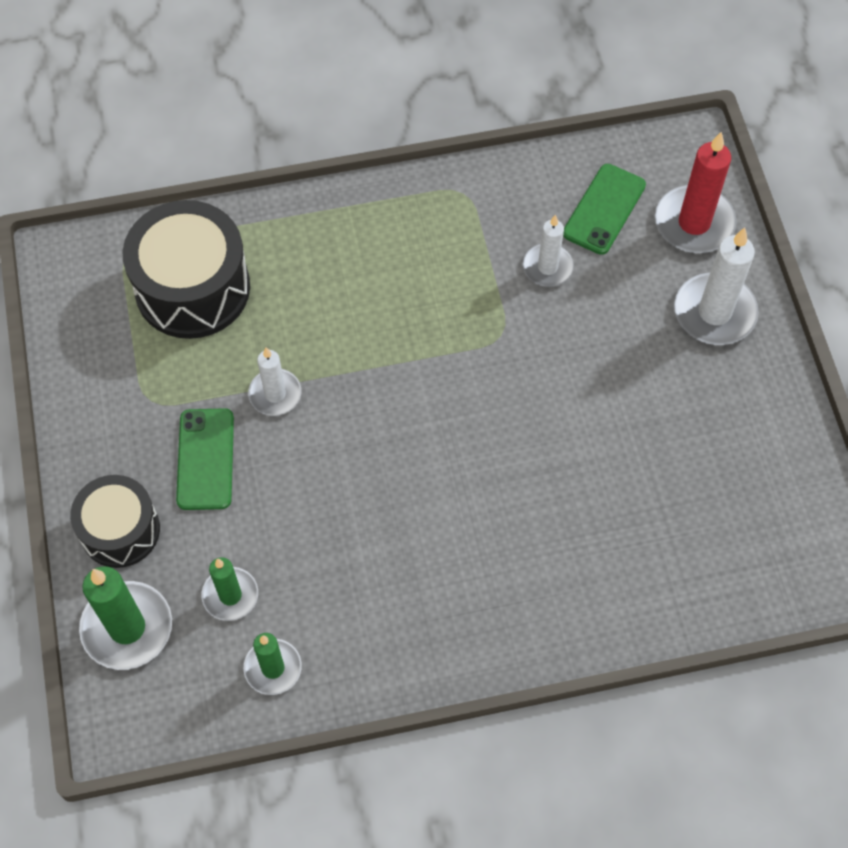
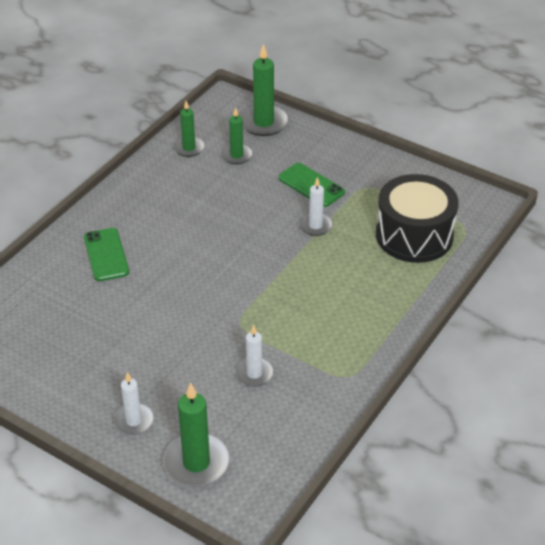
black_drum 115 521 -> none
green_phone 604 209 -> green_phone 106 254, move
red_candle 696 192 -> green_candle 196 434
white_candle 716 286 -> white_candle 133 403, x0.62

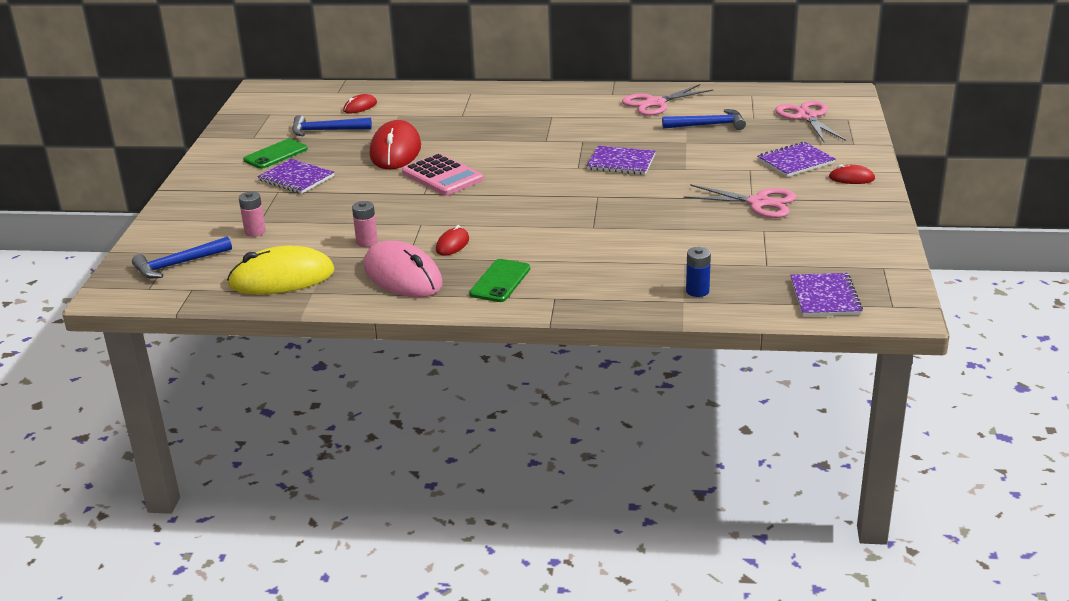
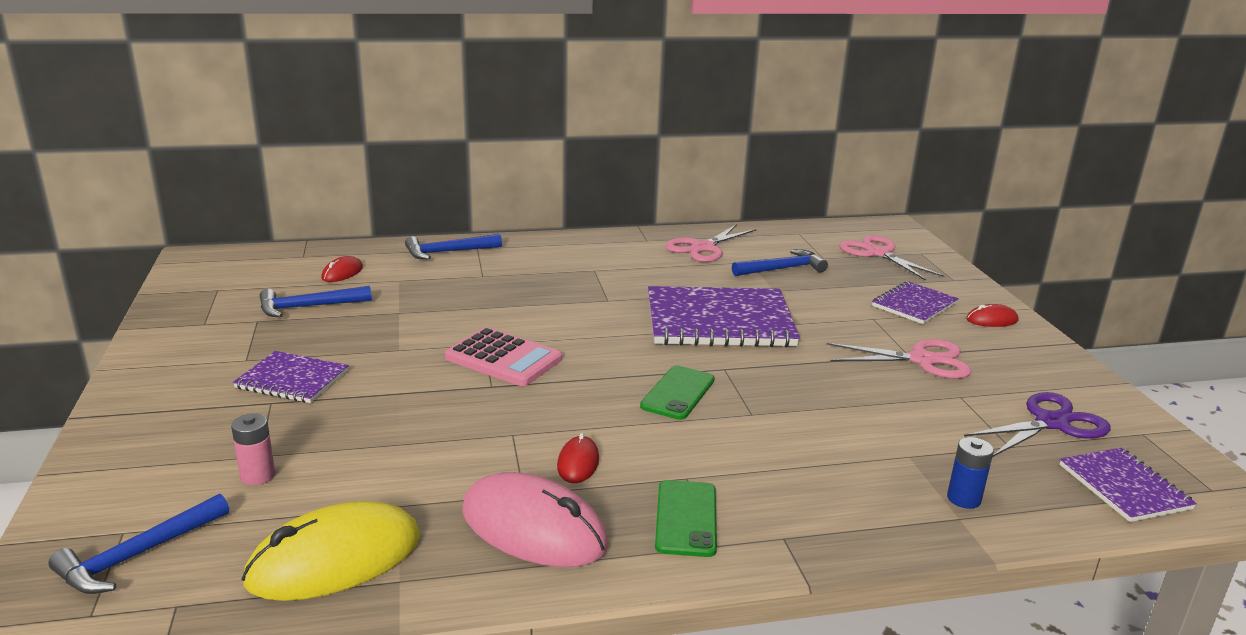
green_phone 275 154 -> green_phone 677 393, move
pink_battery 365 224 -> none
red_mouse 395 145 -> none
purple_notebook 621 160 -> purple_notebook 724 316, x1.84
none -> blue_hammer 453 247
none -> purple_scissors 1037 424

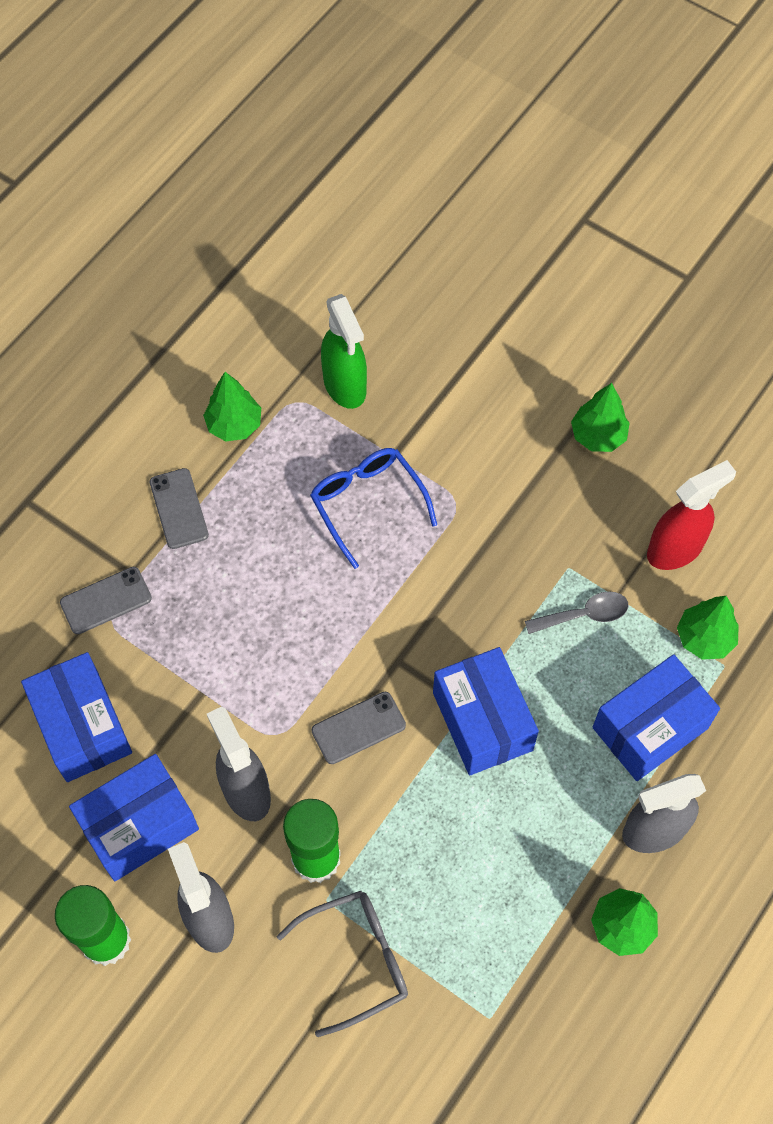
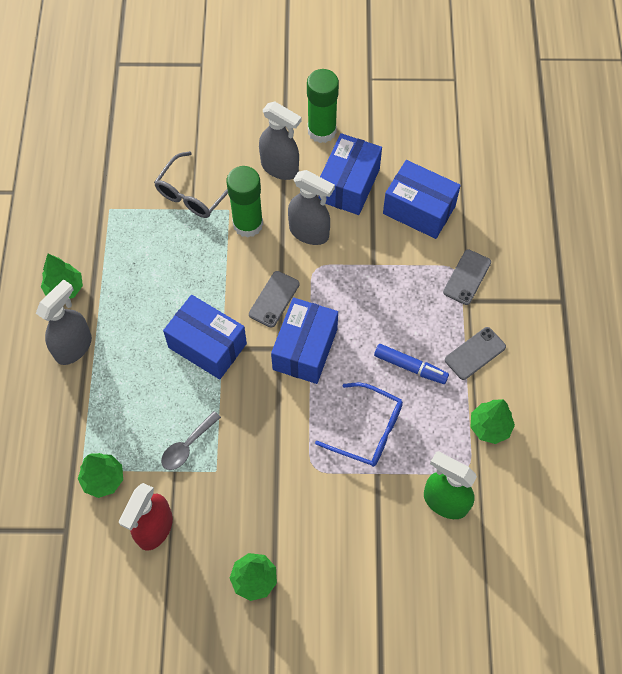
grey_phone 179 508 -> grey_phone 475 353, 75 degrees counterclockwise
blue_box 656 717 -> blue_box 304 340, move
none -> blue_marker 411 364

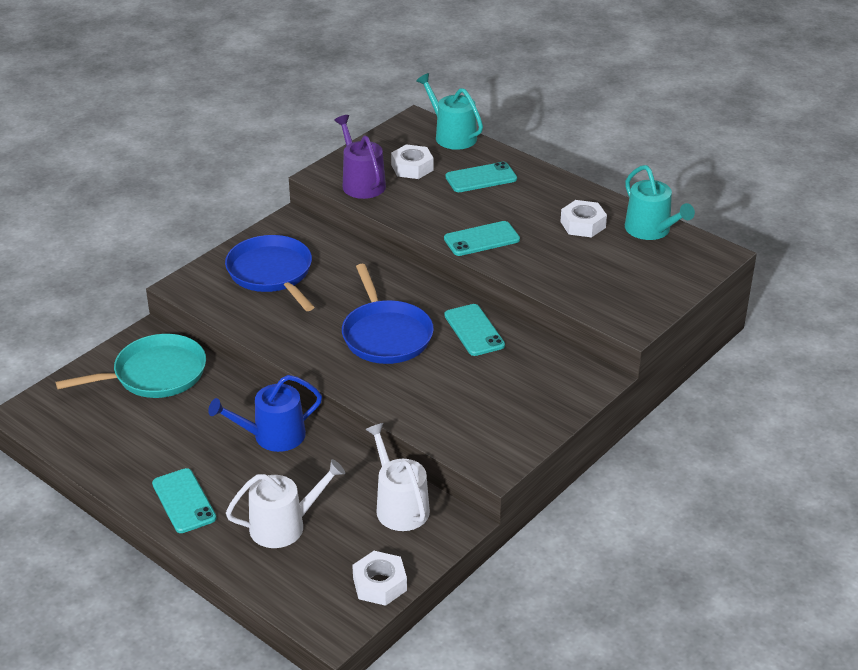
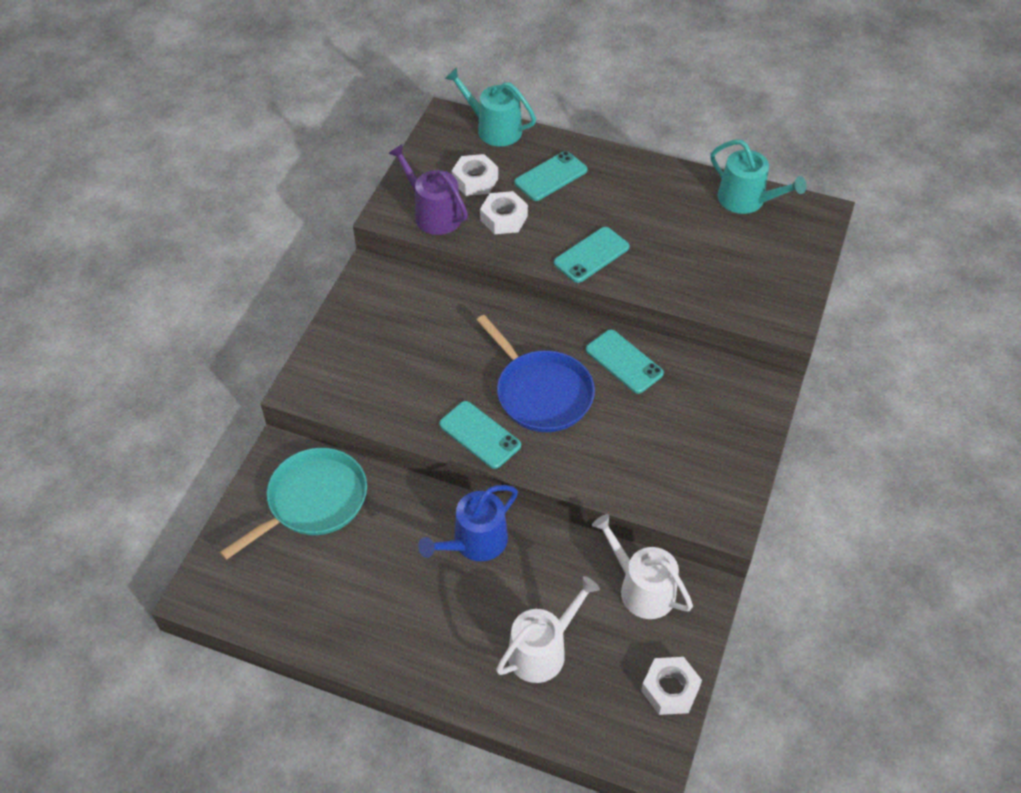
turquoise_phone 184 500 -> turquoise_phone 480 435, move
blue_pan 269 273 -> none
white_nut 583 219 -> white_nut 504 212, move

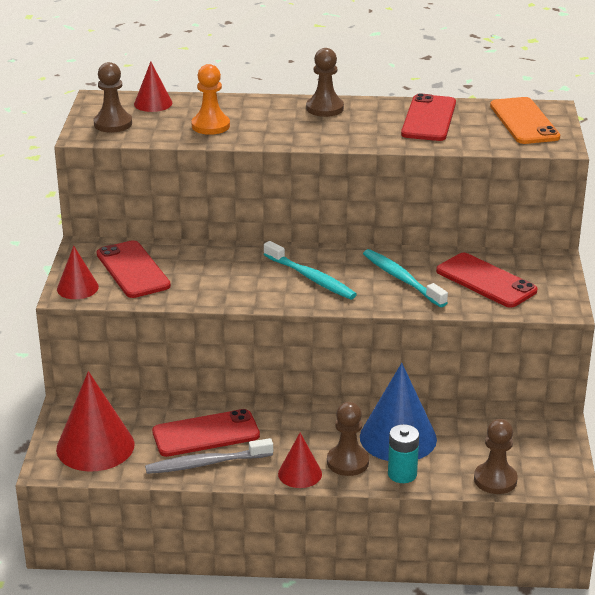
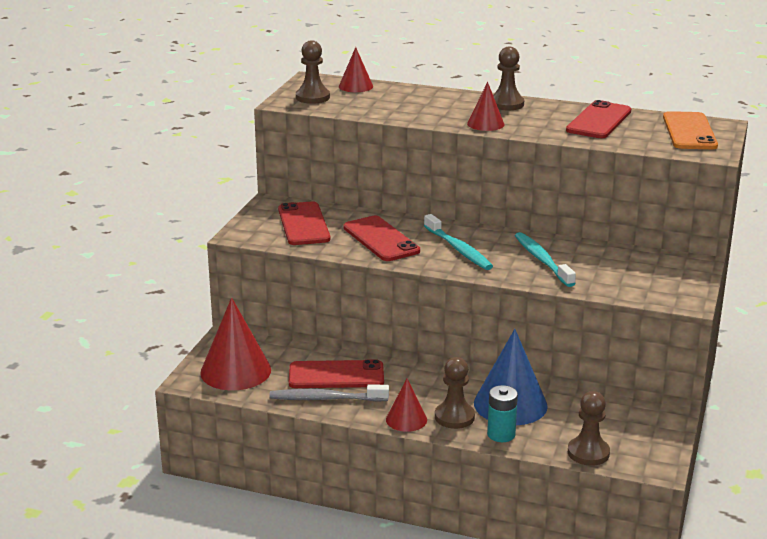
red_cone 78 272 -> red_cone 486 106, move
orange_pawn 210 99 -> none
red_phone 486 280 -> red_phone 381 238, move

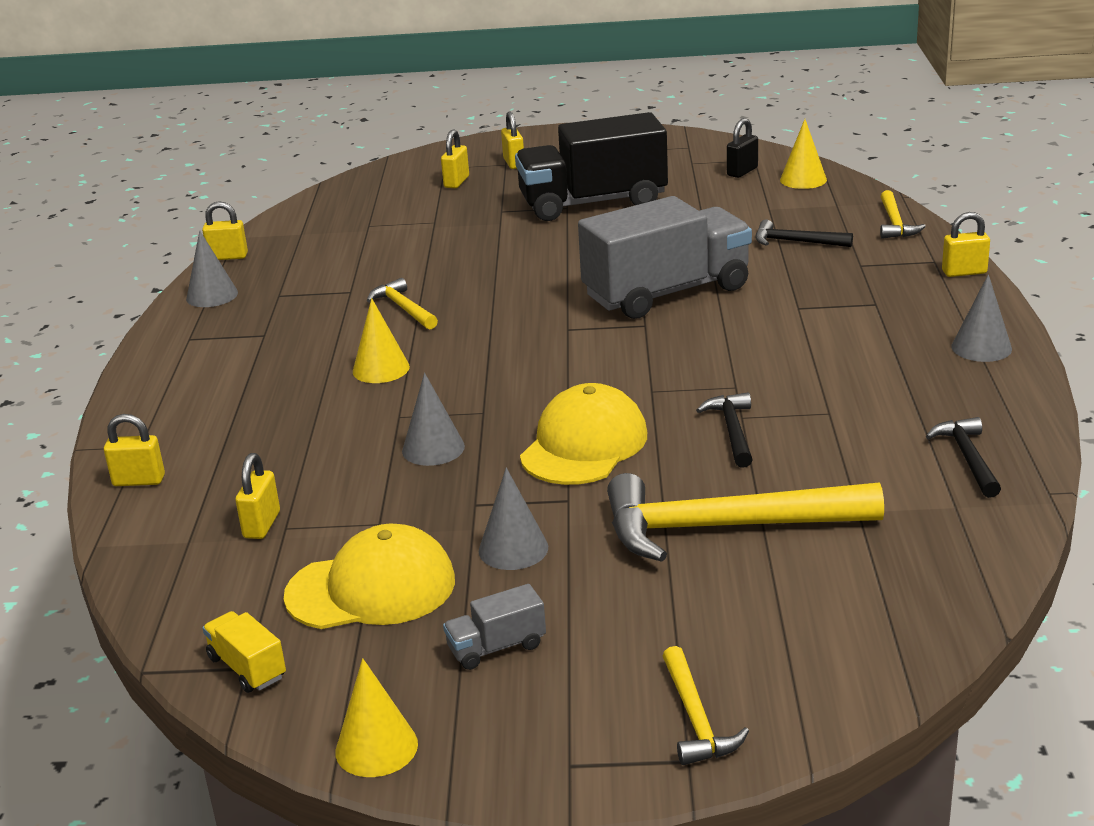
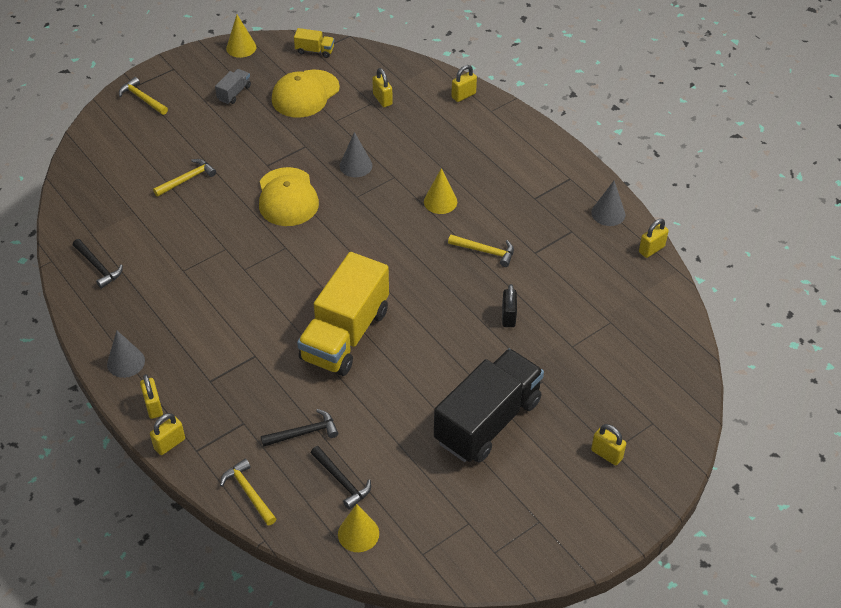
yellow_padlock 455 158 -> yellow_padlock 151 396, move
grey_cone 513 518 -> none
grey_truck 665 257 -> yellow_truck 343 314
yellow_hammer 745 517 -> yellow_hammer 184 178, x0.49
black_hammer 724 430 -> black_hammer 341 478, move
black_padlock 742 148 -> black_padlock 509 305, move

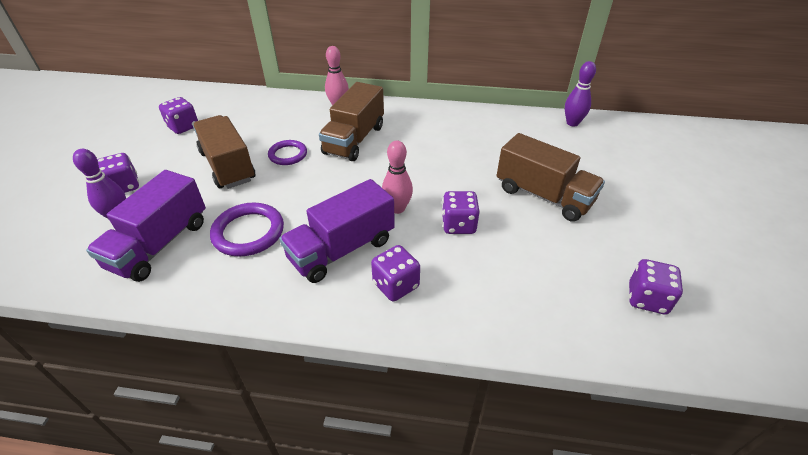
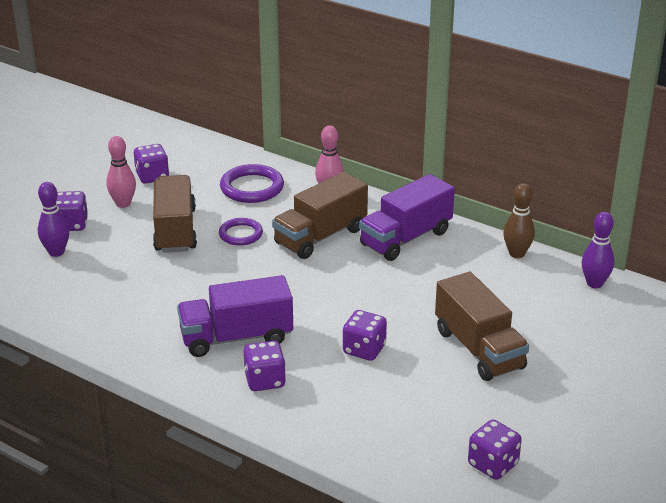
purple_truck 146 226 -> purple_truck 407 217, move
purple_ring 247 229 -> purple_ring 252 183, move
pink_bowling_pin 397 177 -> pink_bowling_pin 121 172, move
none -> brown_bowling_pin 519 220

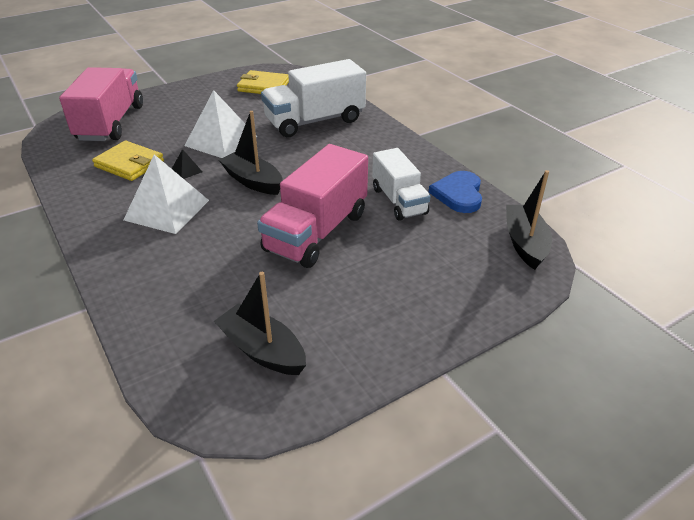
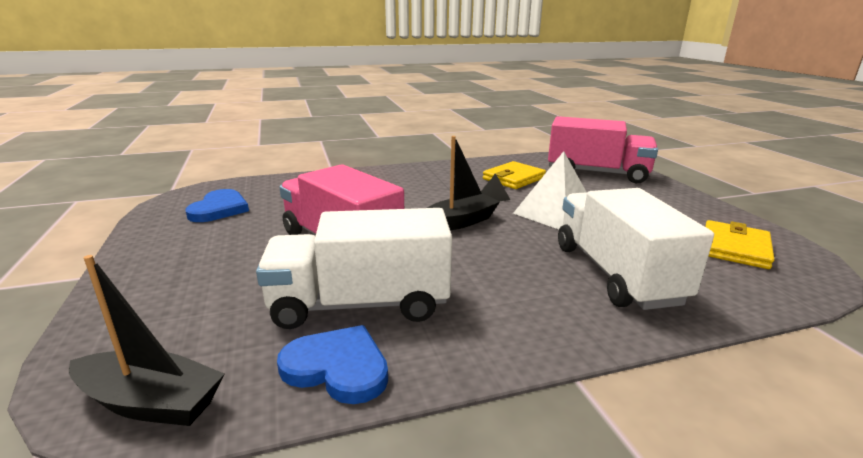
white_pyramid 166 194 -> none
black_boat 260 323 -> blue_heart 217 205
white_truck 401 184 -> white_truck 354 268, x1.56

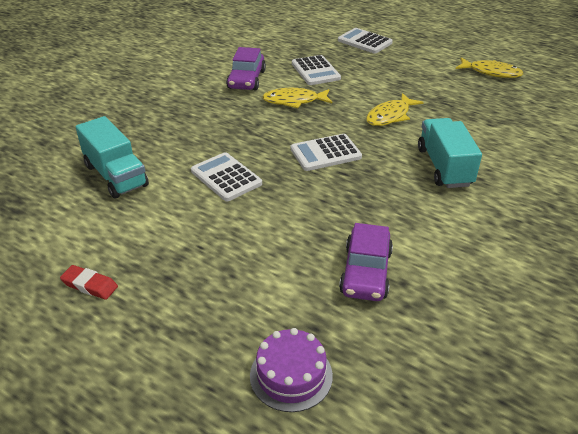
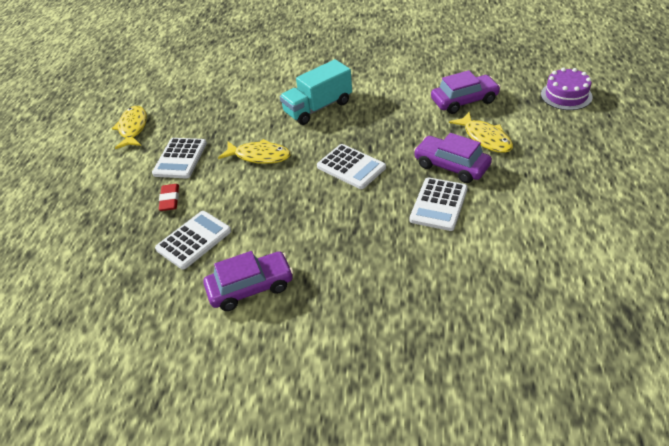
red_eraser 89 282 -> red_eraser 169 197, move
turquoise_truck 112 157 -> none
yellow_fish 297 98 -> yellow_fish 481 132, move
white_calculator 365 40 -> white_calculator 179 158, move
none -> purple_car 453 158

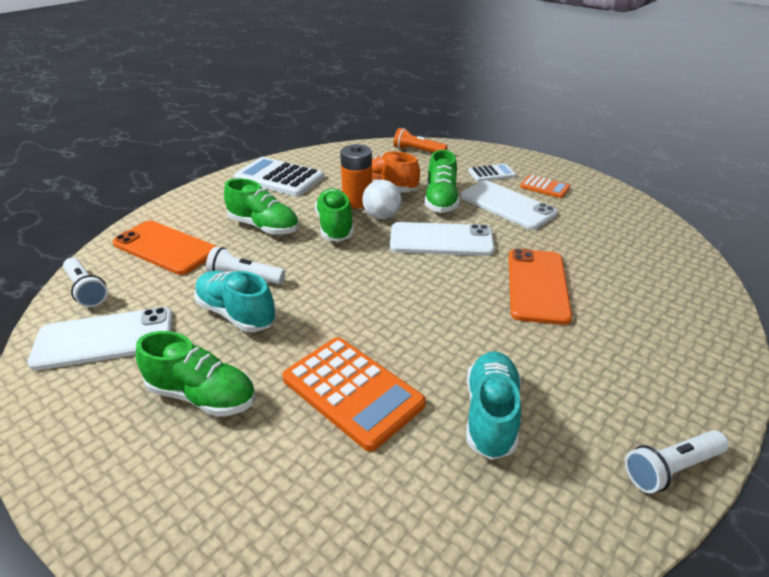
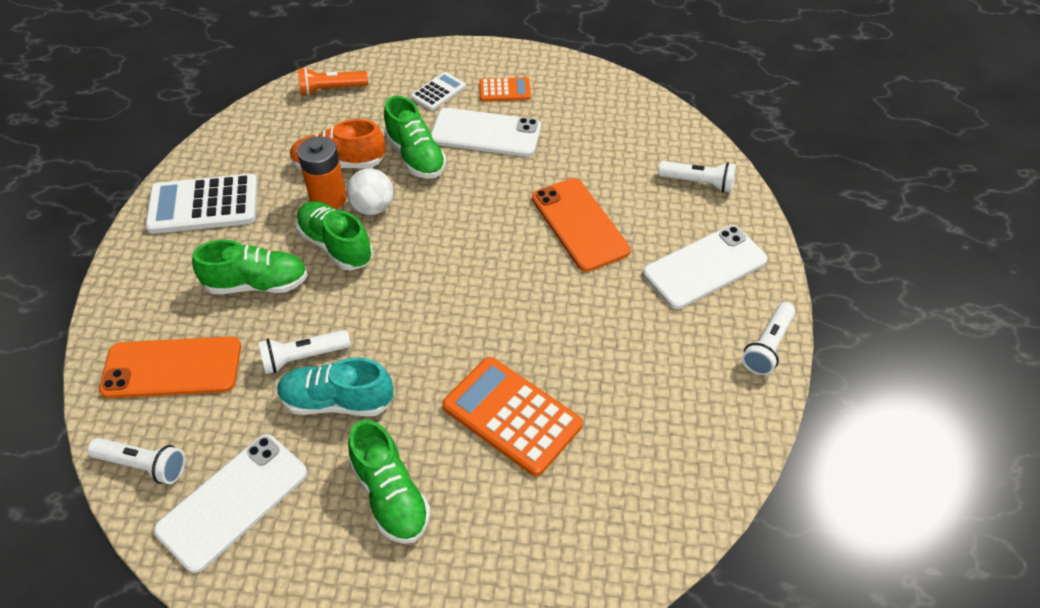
green_shoe 196 374 -> green_shoe 389 481, 75 degrees clockwise
orange_calculator 354 394 -> orange_calculator 512 416, 150 degrees counterclockwise
white_phone 442 239 -> white_phone 705 267, move
turquoise_shoe 493 405 -> none
none -> white_flashlight 697 177

